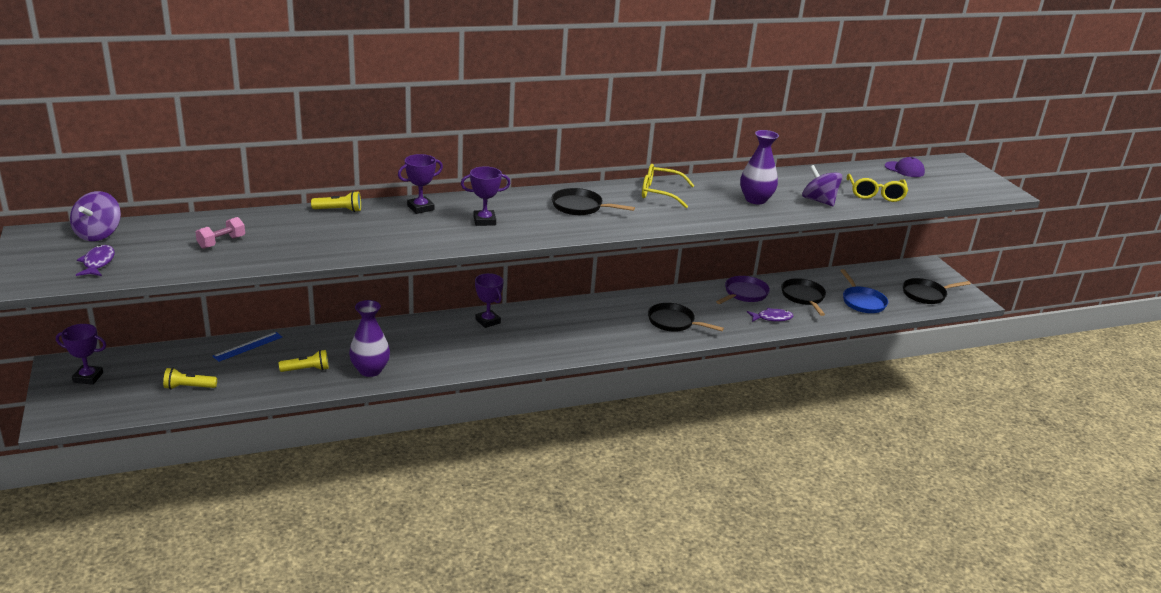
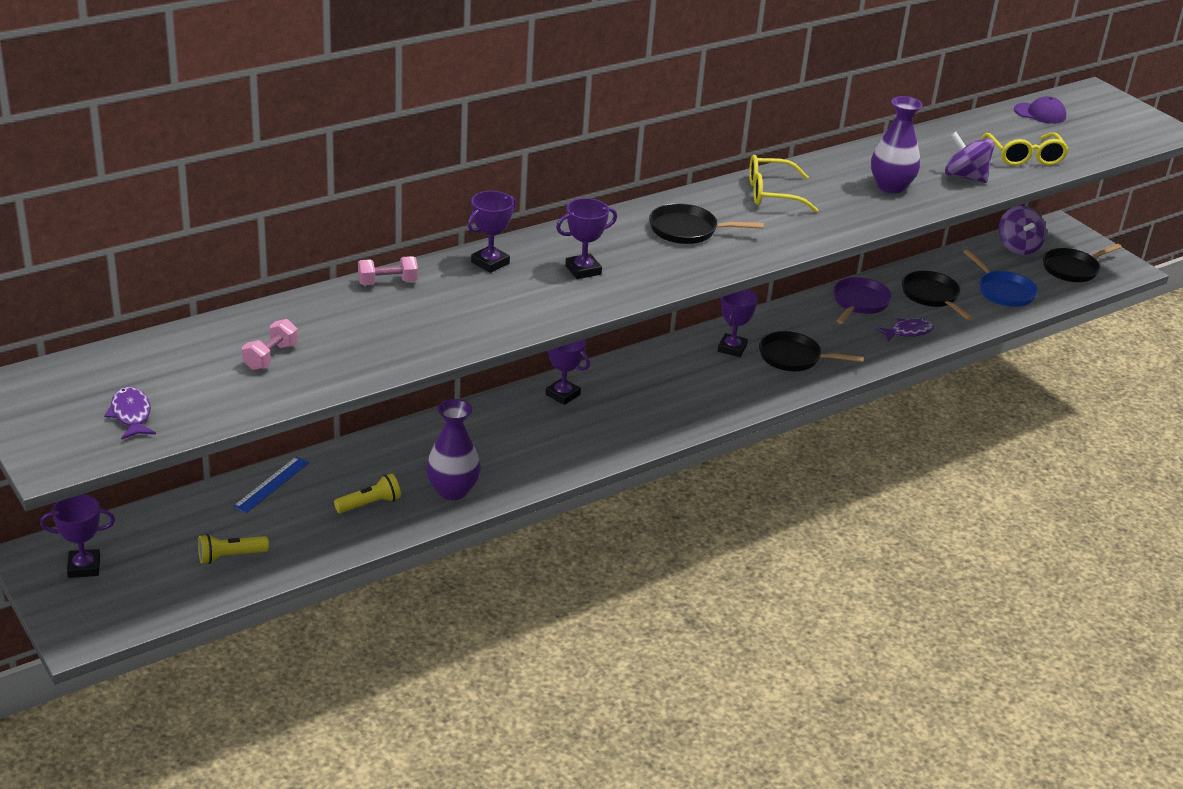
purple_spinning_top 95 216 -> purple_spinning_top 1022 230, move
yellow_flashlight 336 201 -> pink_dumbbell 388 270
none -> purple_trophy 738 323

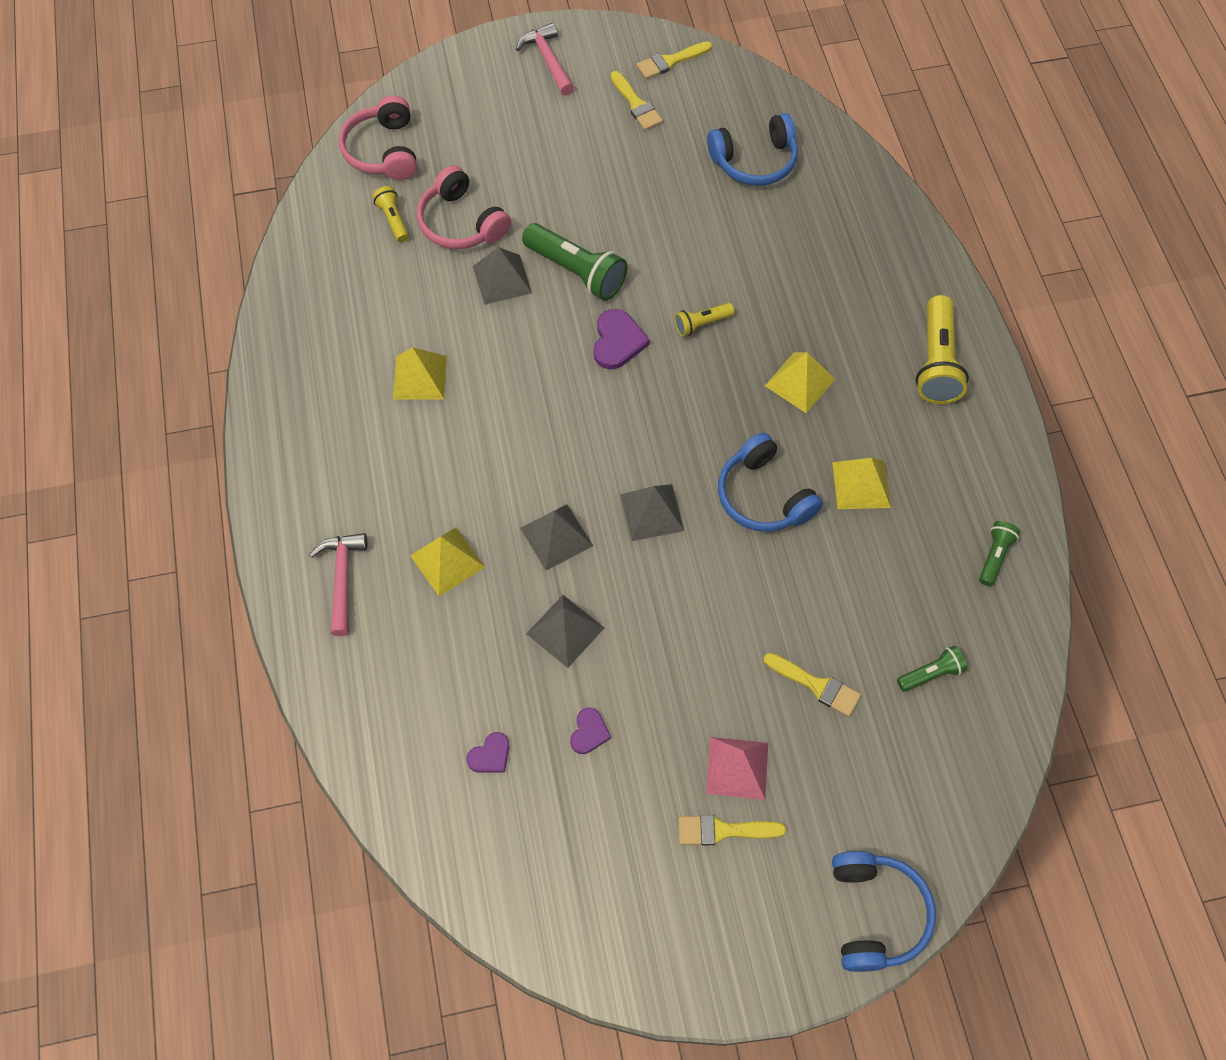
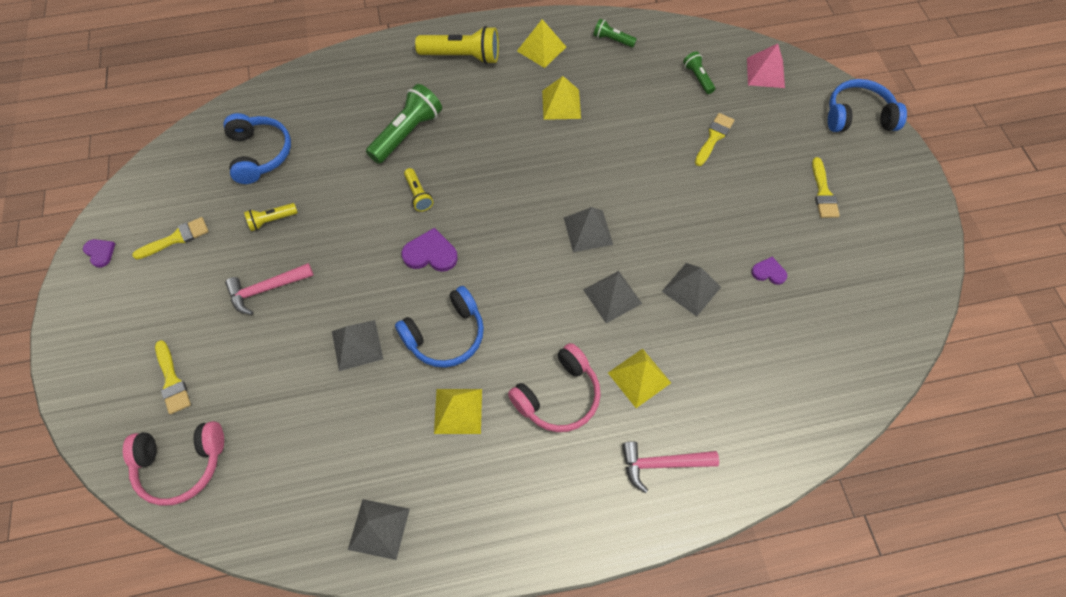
yellow_flashlight 390 214 -> yellow_flashlight 271 217, move
pink_headphones 464 207 -> pink_headphones 554 387, move
purple_heart 488 752 -> purple_heart 99 253, move
pink_hammer 545 59 -> pink_hammer 269 289, move
green_flashlight 574 262 -> green_flashlight 404 124, move
yellow_brush 674 60 -> yellow_brush 173 377, move
pink_pyramid 737 768 -> pink_pyramid 766 66, move
blue_headphones 770 482 -> blue_headphones 439 327, move
yellow_pyramid 800 382 -> yellow_pyramid 541 43, move
none -> grey_pyramid 379 529

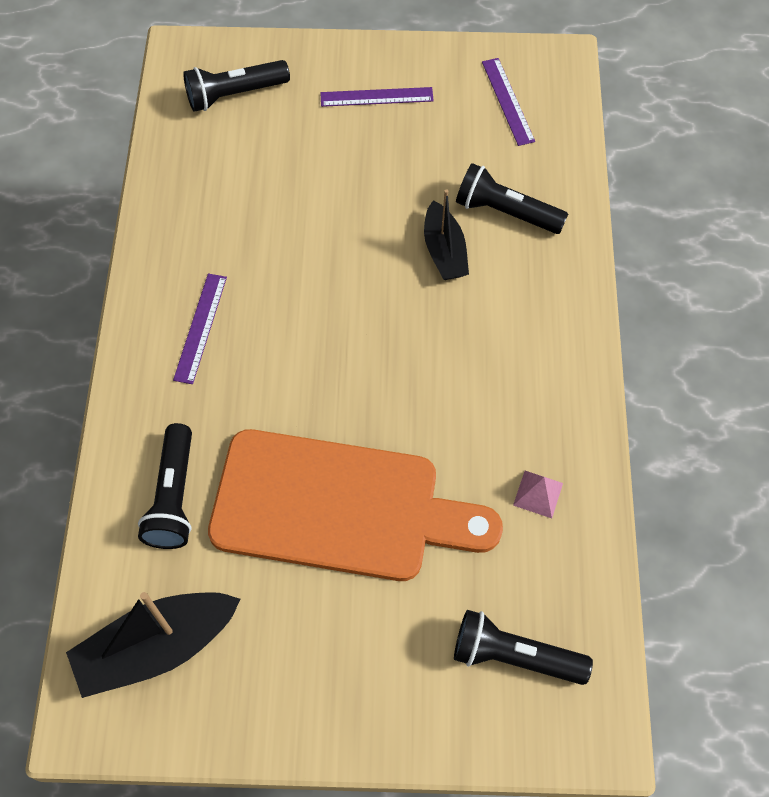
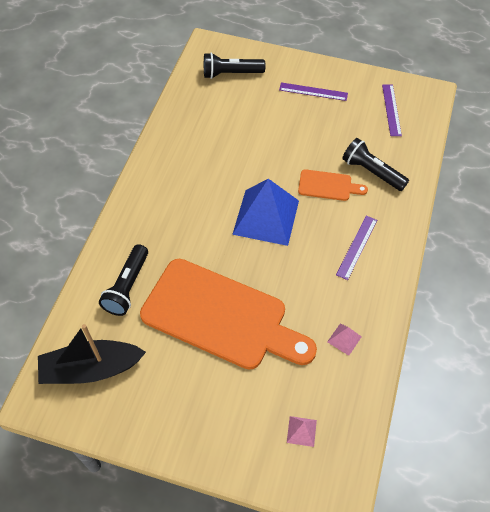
purple_ruler 200 329 -> purple_ruler 356 248, move
black_boat 446 235 -> orange_cutting_board 333 185
black_flashlight 523 647 -> pink_pyramid 302 431
none -> blue_pyramid 265 212

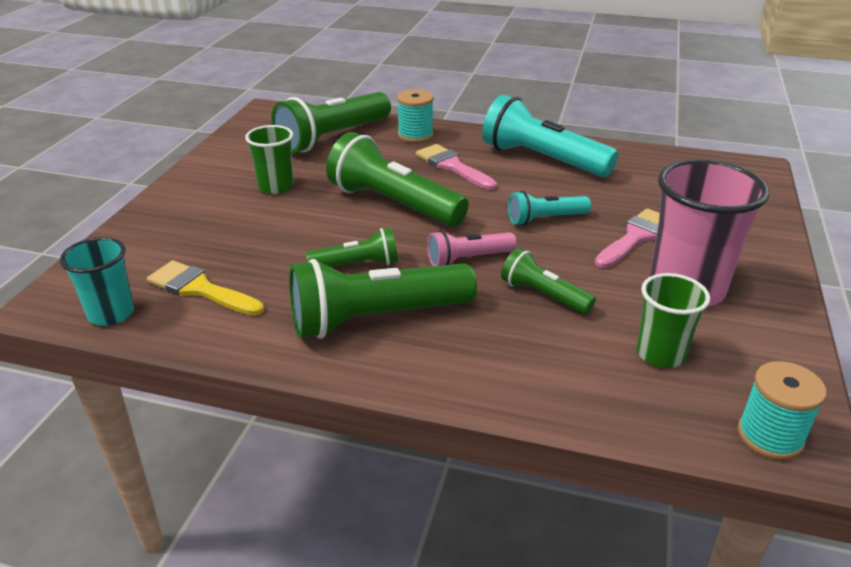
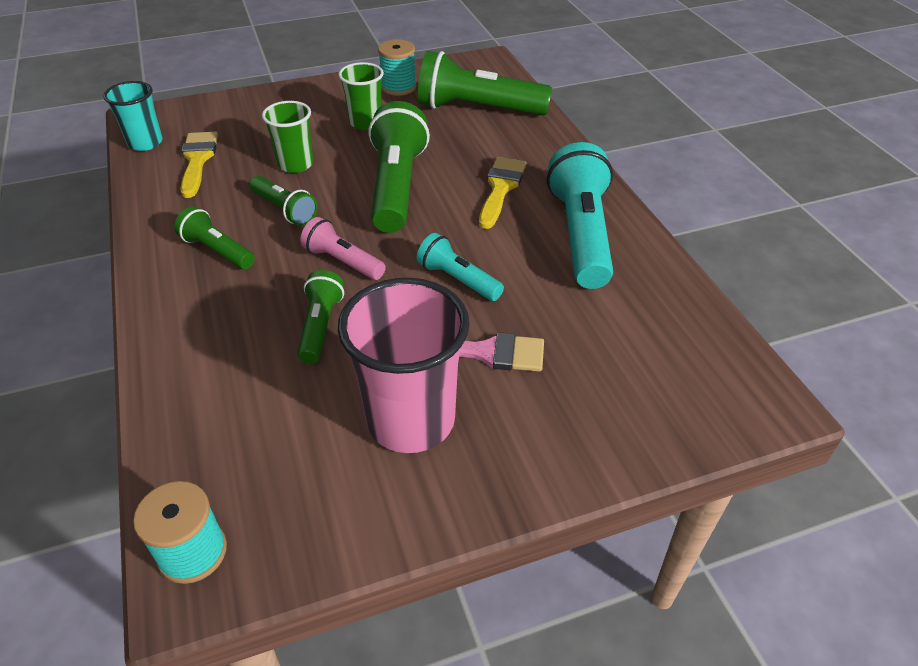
green_flashlight 383 299 -> green_flashlight 214 237, x0.54
turquoise_spool 415 116 -> turquoise_spool 397 67, move
pink_brush 456 167 -> yellow_brush 502 193
green_cup 673 320 -> green_cup 288 137, move

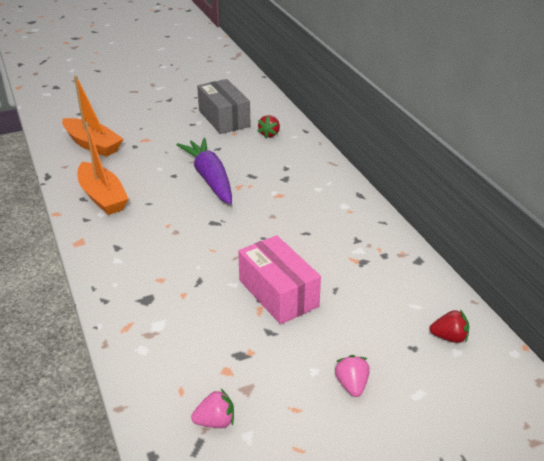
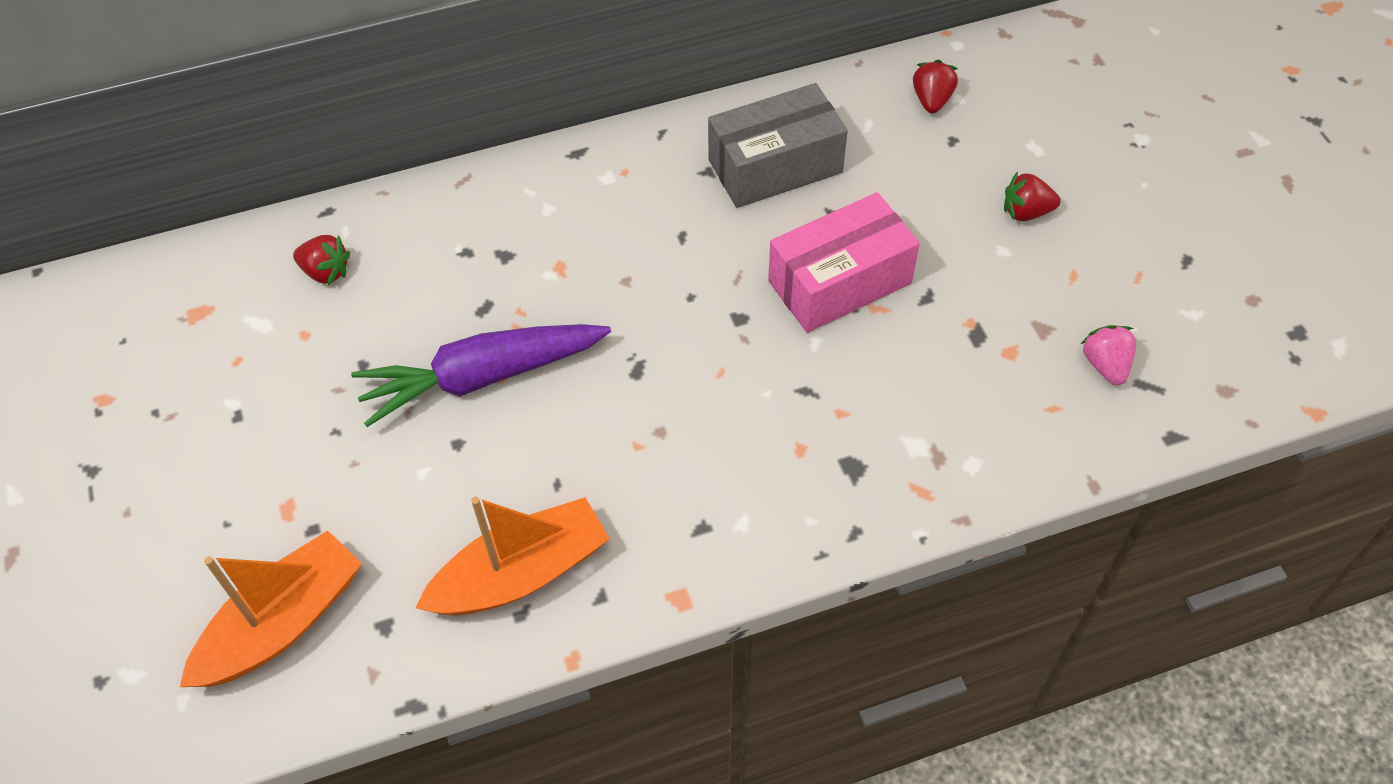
grey_box 223 106 -> grey_box 778 145, move
pink_strawberry 352 376 -> red_strawberry 1032 196

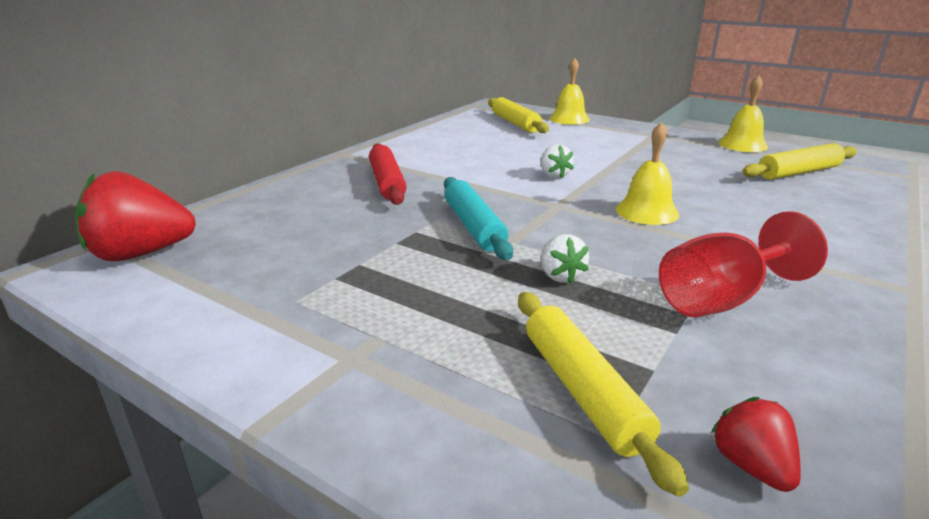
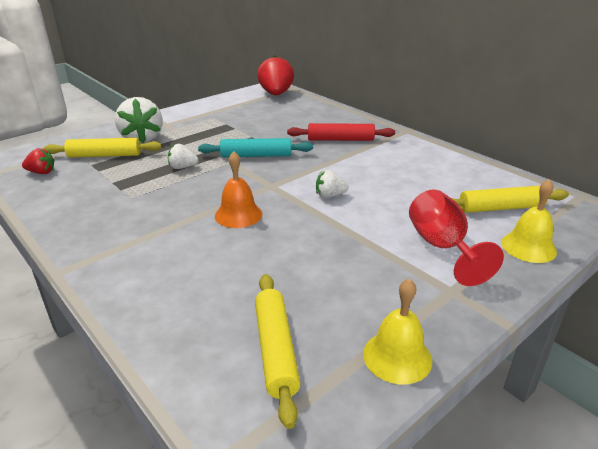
yellow_bell 647 173 -> orange_bell 238 189
red_goblet 743 264 -> red_goblet 456 238, move
none -> white_strawberry 138 120

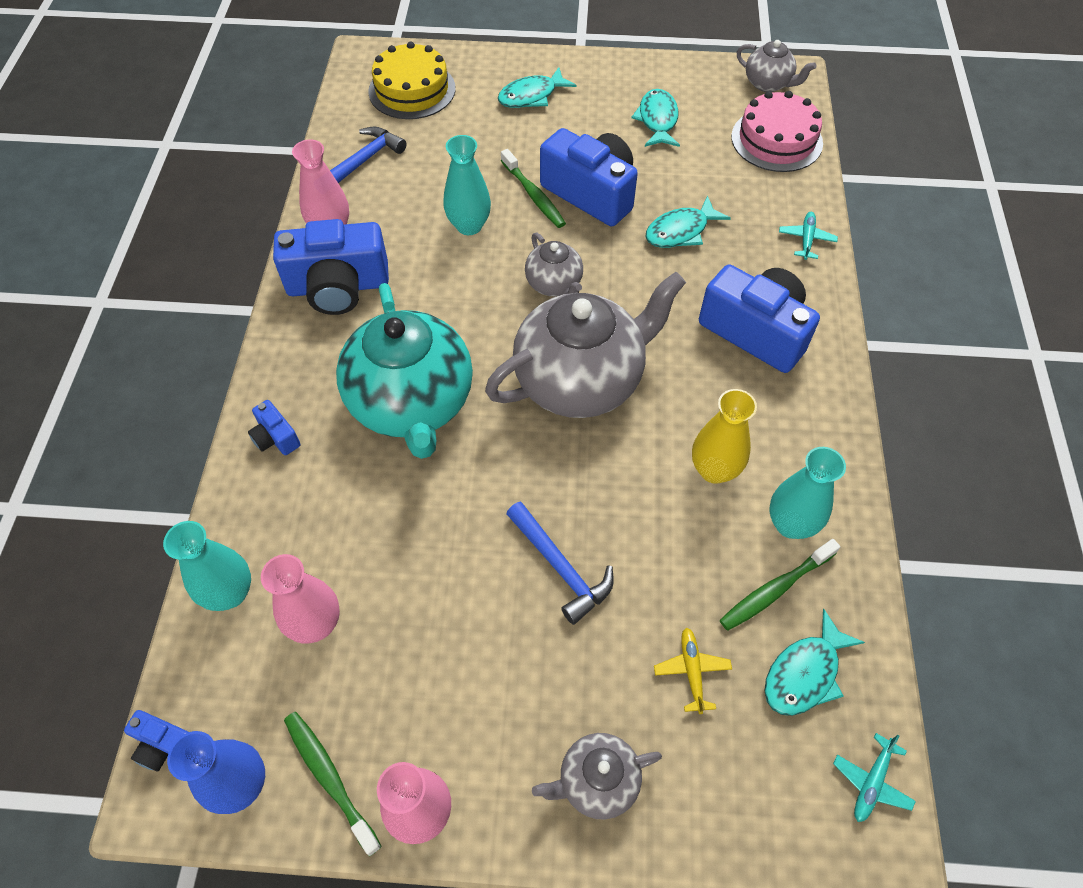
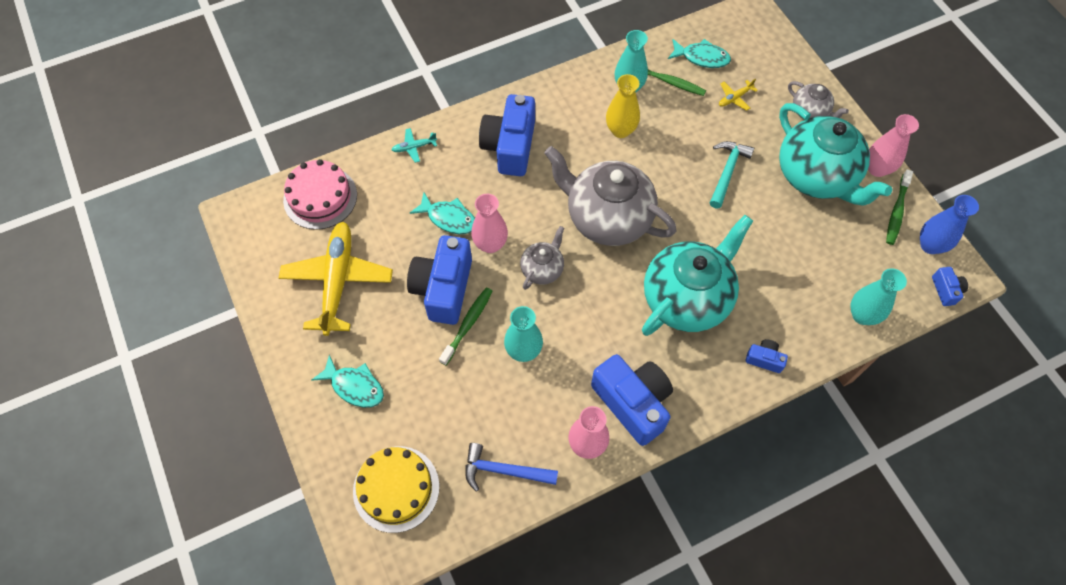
blue_camera 274 427 -> blue_camera 767 356, 90 degrees counterclockwise
pink_vase 300 599 -> pink_vase 489 223, move
blue_hammer 560 563 -> turquoise_hammer 732 174
turquoise_fish 655 118 -> yellow_plane 336 279
grey_teapot 776 66 -> none
turquoise_plane 874 777 -> none
none -> turquoise_teapot 835 154

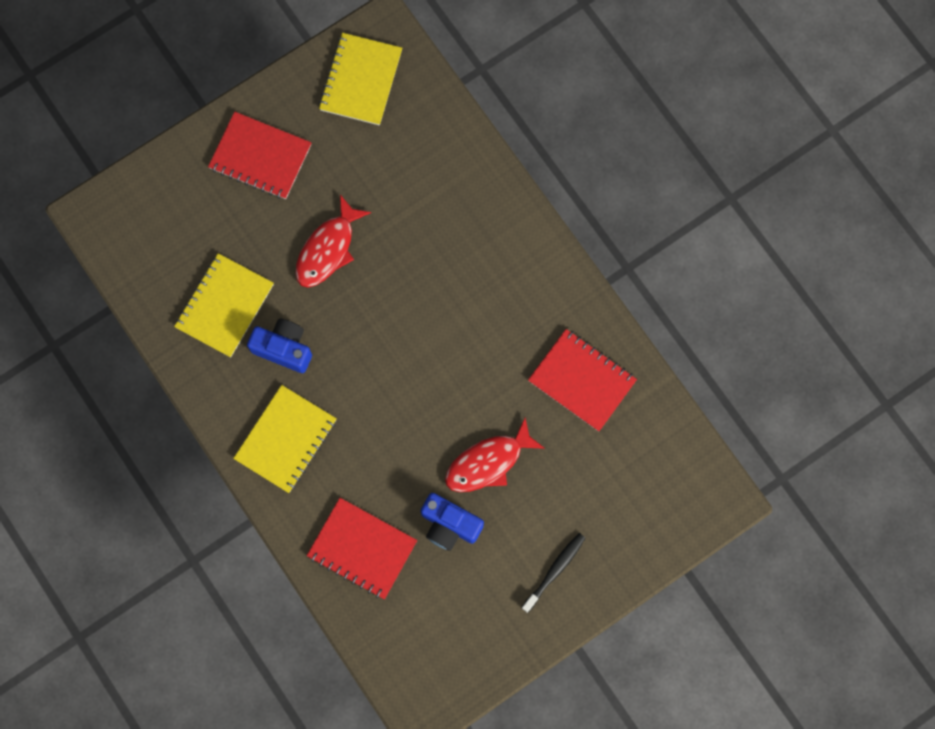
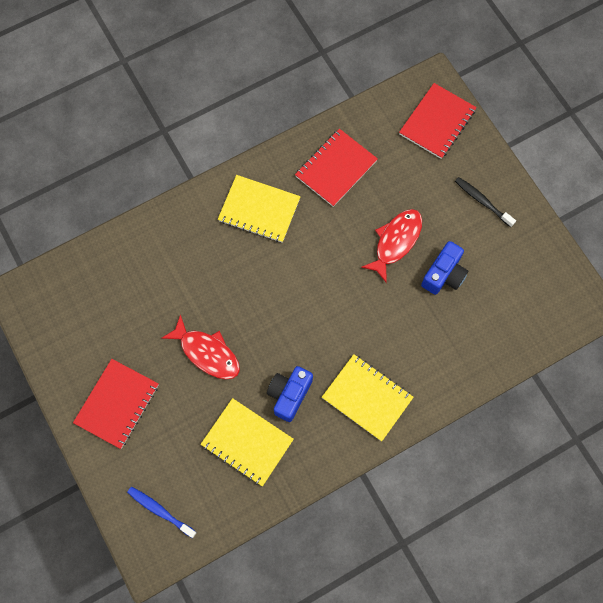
red_notebook 362 548 -> red_notebook 438 121, move
yellow_notebook 360 79 -> yellow_notebook 259 209, move
red_fish 495 455 -> red_fish 391 246, 120 degrees counterclockwise
none -> blue_toothbrush 162 512

